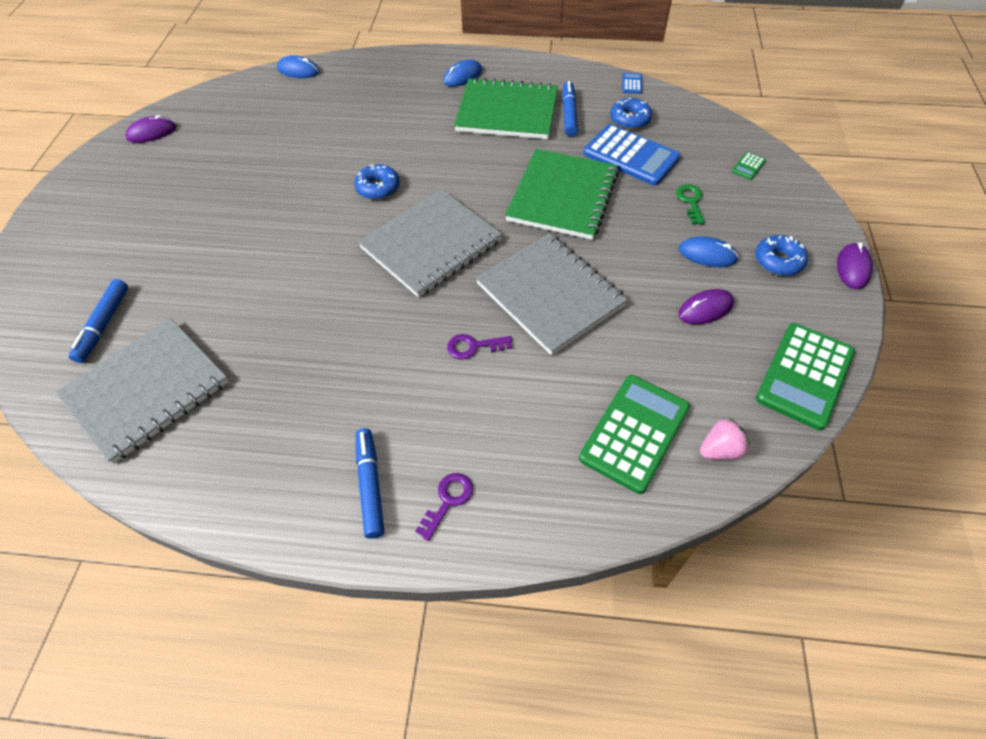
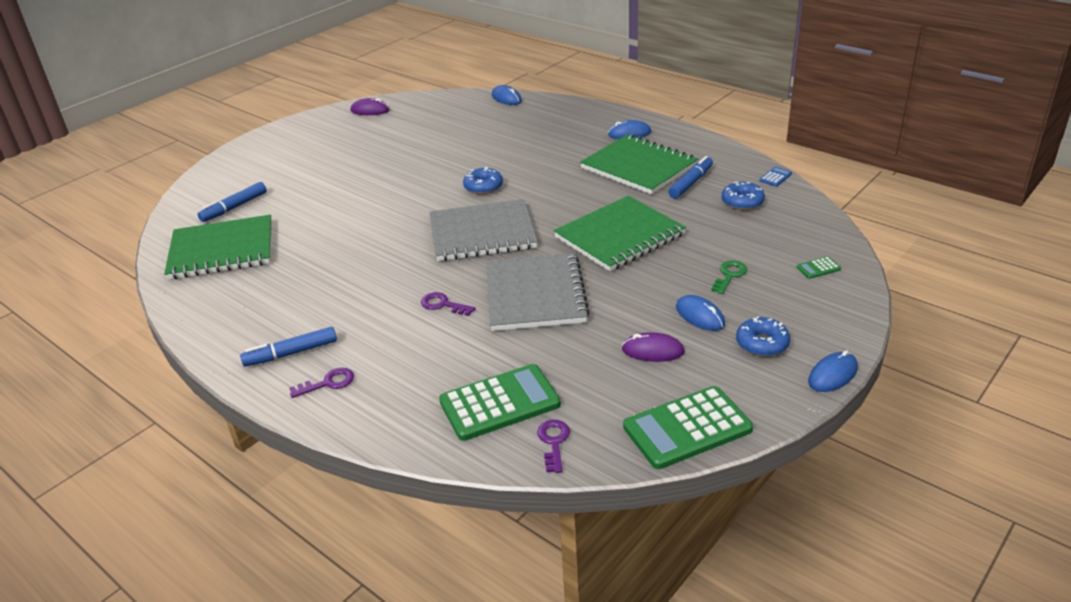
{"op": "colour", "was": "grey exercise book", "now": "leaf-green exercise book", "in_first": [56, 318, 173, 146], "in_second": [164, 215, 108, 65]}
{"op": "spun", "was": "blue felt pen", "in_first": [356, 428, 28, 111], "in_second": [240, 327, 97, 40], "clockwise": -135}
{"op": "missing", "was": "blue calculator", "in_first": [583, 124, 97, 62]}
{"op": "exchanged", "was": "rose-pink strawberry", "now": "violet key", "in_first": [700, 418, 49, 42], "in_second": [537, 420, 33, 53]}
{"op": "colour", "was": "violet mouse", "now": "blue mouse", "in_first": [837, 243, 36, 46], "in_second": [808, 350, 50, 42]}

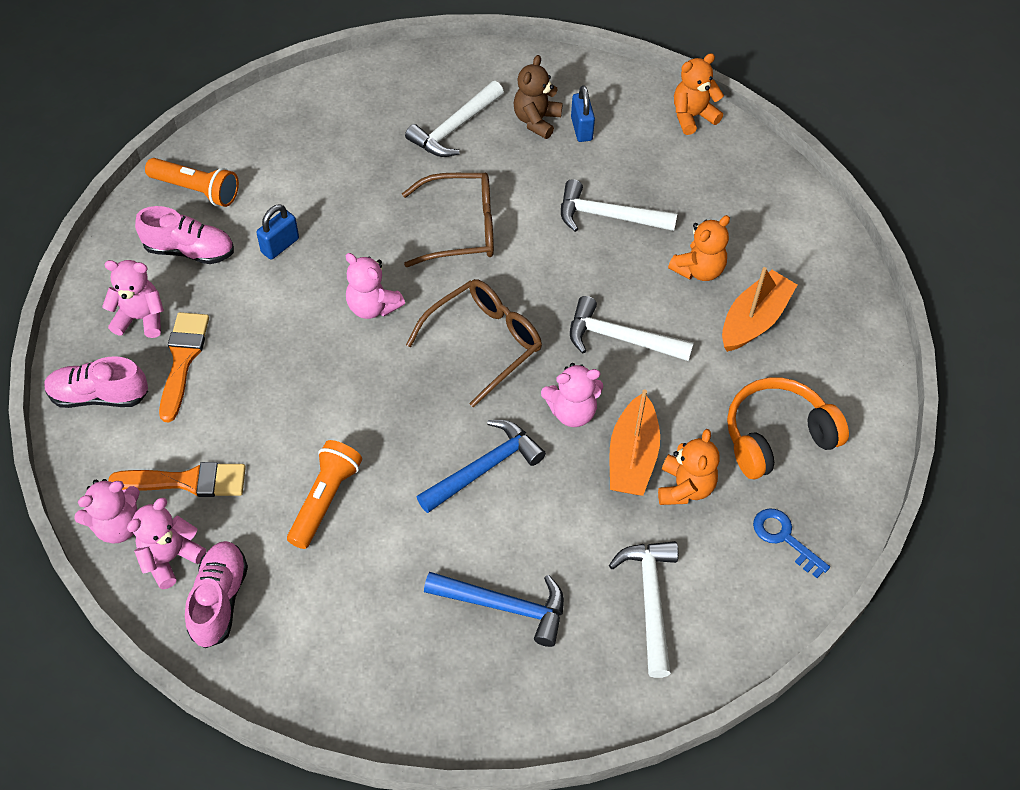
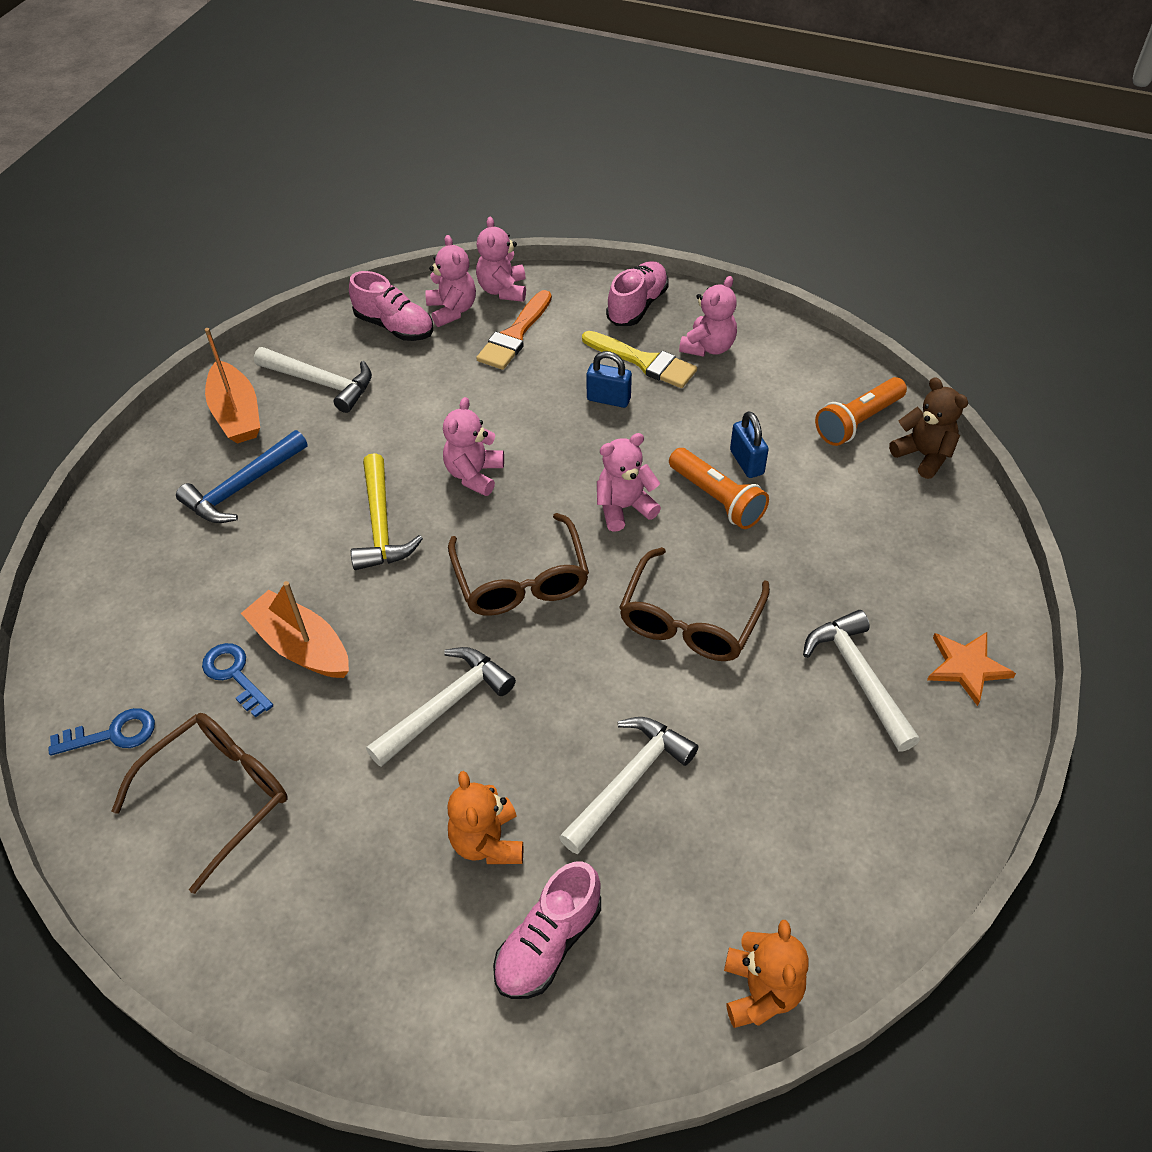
{"op": "relocated", "was": "rose-pink shoe", "in_first": [135, 206, 99, 58], "in_second": [493, 861, 108, 138]}
{"op": "colour", "was": "bright orange brush", "now": "golden brush", "in_first": [159, 312, 50, 110], "in_second": [582, 331, 115, 57]}
{"op": "relocated", "was": "bright orange pocket torch", "in_first": [287, 440, 75, 109], "in_second": [669, 448, 100, 81]}
{"op": "colour", "was": "blue carpenter's hammer", "now": "golden carpenter's hammer", "in_first": [417, 420, 129, 93], "in_second": [351, 453, 72, 117]}
{"op": "relocated", "was": "dark brown stuffed bear", "in_first": [514, 55, 49, 84], "in_second": [889, 377, 79, 102]}
{"op": "relocated", "was": "rose-pink stuffed bear", "in_first": [541, 363, 62, 64], "in_second": [443, 397, 61, 99]}
{"op": "relocated", "was": "blue lock", "in_first": [571, 85, 24, 57], "in_second": [586, 351, 46, 57]}
{"op": "relocated", "was": "white carpenter's hammer", "in_first": [609, 541, 69, 137], "in_second": [254, 347, 118, 66]}
{"op": "exchanged", "was": "bright orange stuffed bear", "now": "blue key", "in_first": [658, 429, 62, 76], "in_second": [202, 643, 71, 74]}
{"op": "relocated", "was": "bright orange toy boat", "in_first": [722, 267, 75, 85], "in_second": [205, 328, 55, 116]}
{"op": "exchanged", "was": "bright orange over-ear headphones", "now": "dark brown eyeglasses", "in_first": [727, 378, 122, 101], "in_second": [112, 713, 176, 181]}
{"op": "appeared", "now": "bright orange star", "in_second": [927, 632, 89, 74]}

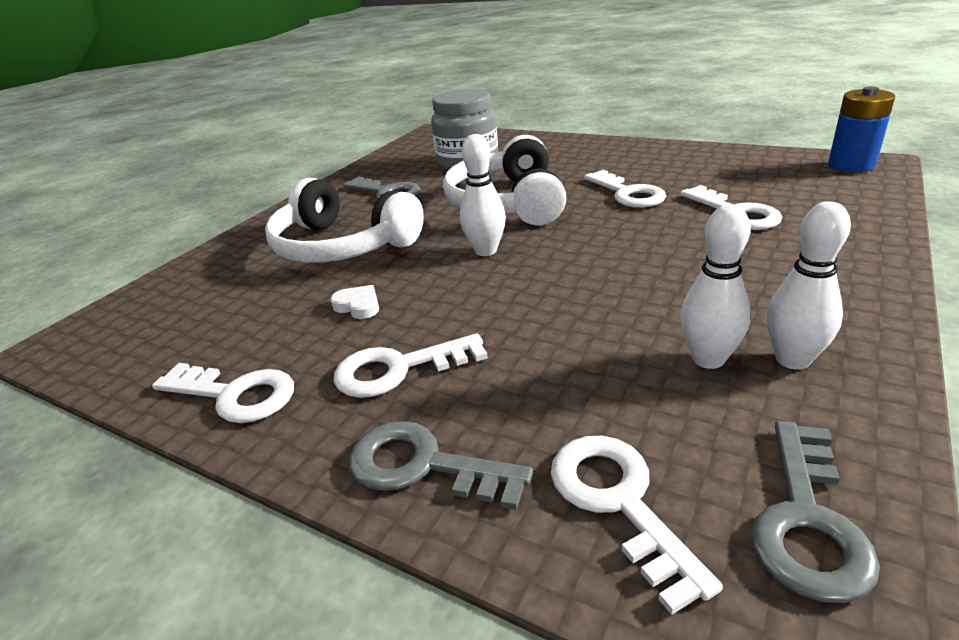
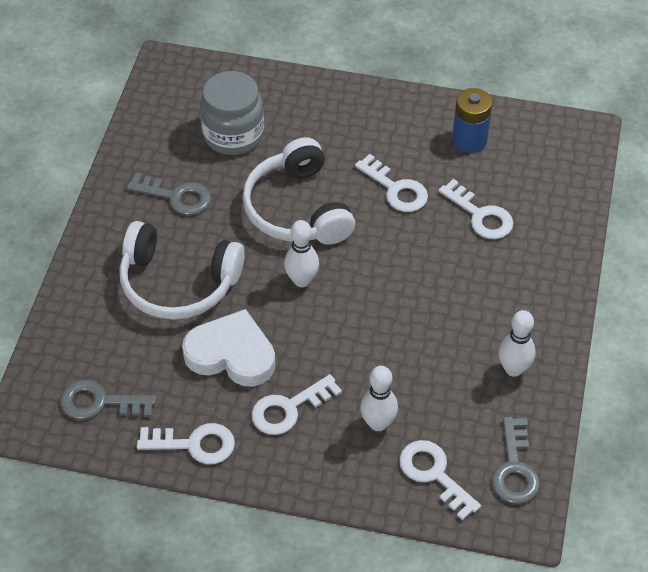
{"op": "size", "was": "white love heart", "in_first": [330, 285, 49, 34], "in_second": [182, 309, 93, 78], "ratio": 2.45}
{"op": "relocated", "was": "grey key", "in_first": [349, 421, 184, 89], "in_second": [60, 380, 96, 39]}
{"op": "relocated", "was": "white bowling pin", "in_first": [680, 205, 71, 164], "in_second": [360, 366, 38, 65]}
{"op": "relocated", "was": "blue power cell", "in_first": [828, 86, 67, 86], "in_second": [452, 88, 40, 65]}

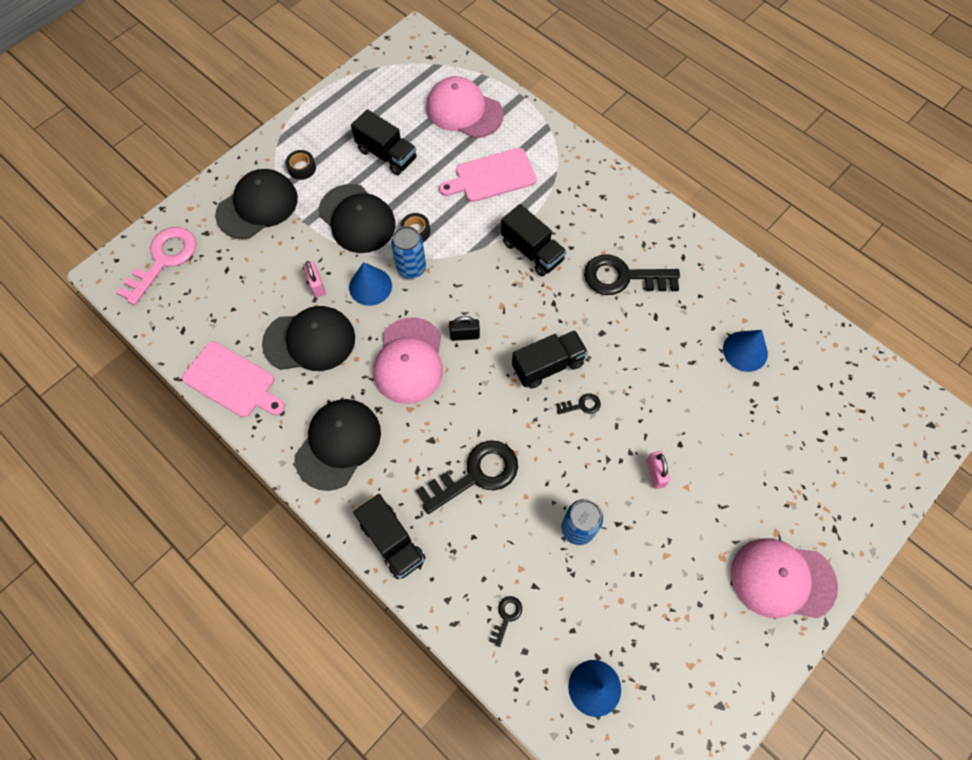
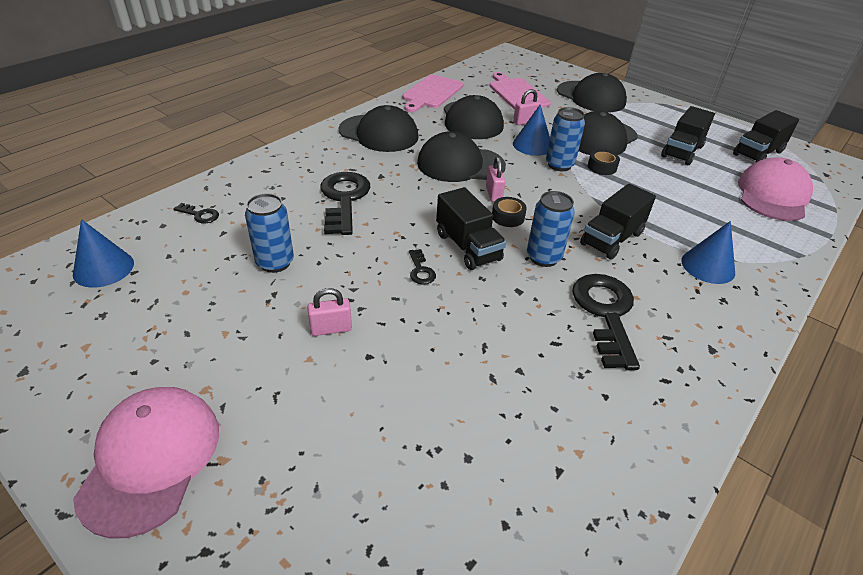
{"op": "missing", "was": "rose-pink key", "in_first": [116, 227, 80, 78]}
{"op": "relocated", "was": "black sticky tape", "in_first": [286, 150, 30, 30], "in_second": [492, 197, 35, 30]}
{"op": "relocated", "was": "black truck", "in_first": [353, 494, 73, 85], "in_second": [733, 110, 66, 53]}
{"op": "colour", "was": "rose-pink baseball cap", "now": "black baseball cap", "in_first": [374, 317, 69, 87], "in_second": [417, 132, 89, 50]}
{"op": "spun", "was": "black key", "in_first": [416, 440, 102, 74], "in_second": [320, 172, 50, 63], "clockwise": -150}
{"op": "relocated", "was": "rose-pink cutting board", "in_first": [439, 148, 98, 54], "in_second": [490, 72, 61, 38]}
{"op": "colour", "was": "black lock", "now": "rose-pink lock", "in_first": [449, 316, 31, 25], "in_second": [486, 157, 20, 45]}
{"op": "relocated", "was": "blue cone", "in_first": [723, 330, 45, 42], "in_second": [681, 221, 54, 63]}
{"op": "appeared", "now": "blue soda can", "in_second": [527, 191, 48, 76]}

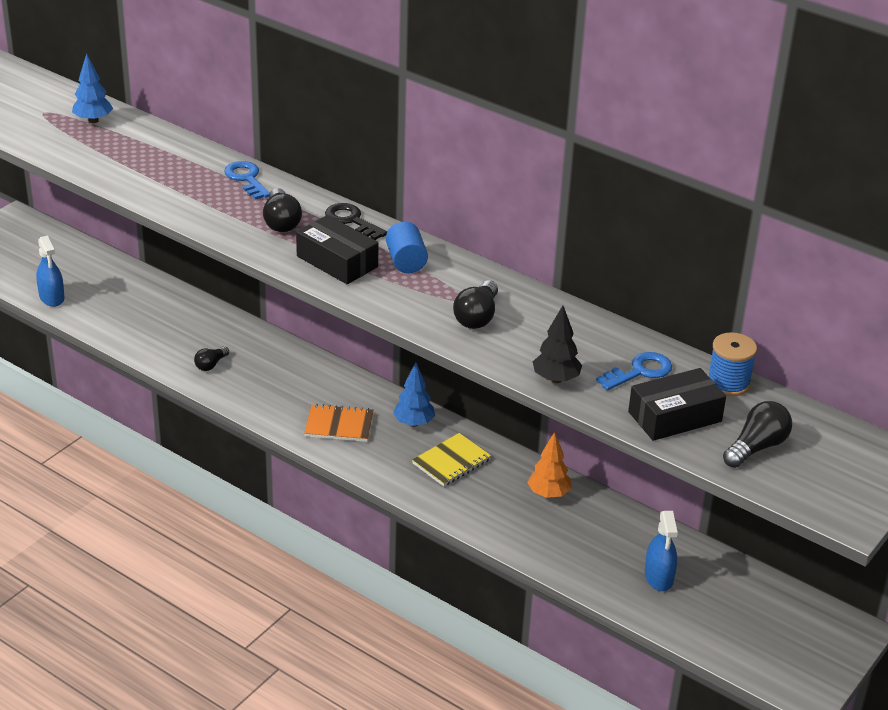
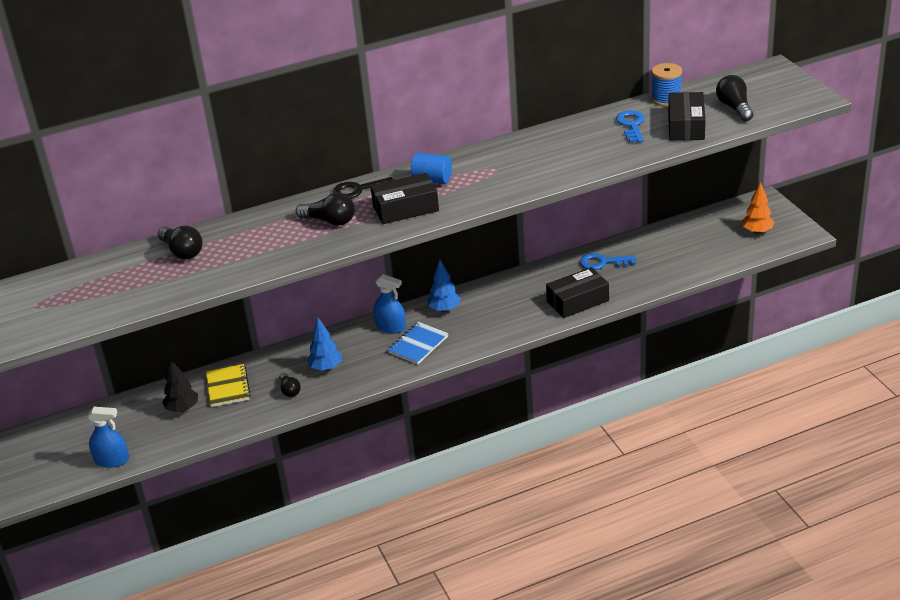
{"op": "relocated", "was": "blue fir tree", "in_first": [72, 53, 41, 70], "in_second": [307, 317, 35, 54]}
{"op": "relocated", "was": "blue key", "in_first": [224, 161, 46, 39], "in_second": [580, 253, 56, 17]}
{"op": "colour", "was": "bright orange exercise book", "now": "blue exercise book", "in_first": [304, 404, 70, 38], "in_second": [387, 322, 62, 42]}
{"op": "relocated", "was": "golden exercise book", "in_first": [412, 433, 79, 53], "in_second": [206, 364, 45, 43]}
{"op": "relocated", "was": "black lightbulb", "in_first": [453, 280, 45, 49], "in_second": [157, 226, 46, 34]}
{"op": "relocated", "was": "bright orange fir tree", "in_first": [527, 432, 44, 66], "in_second": [742, 182, 32, 52]}
{"op": "relocated", "was": "black fir tree", "in_first": [533, 306, 49, 77], "in_second": [162, 358, 36, 54]}
{"op": "relocated", "was": "blue spray cleaner", "in_first": [645, 511, 33, 80], "in_second": [374, 274, 32, 59]}
{"op": "appeared", "now": "black parcel", "in_second": [546, 267, 63, 51]}

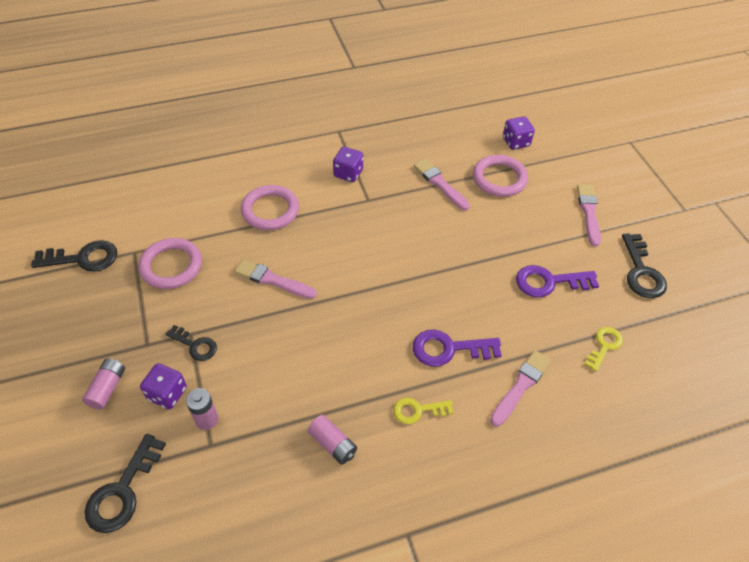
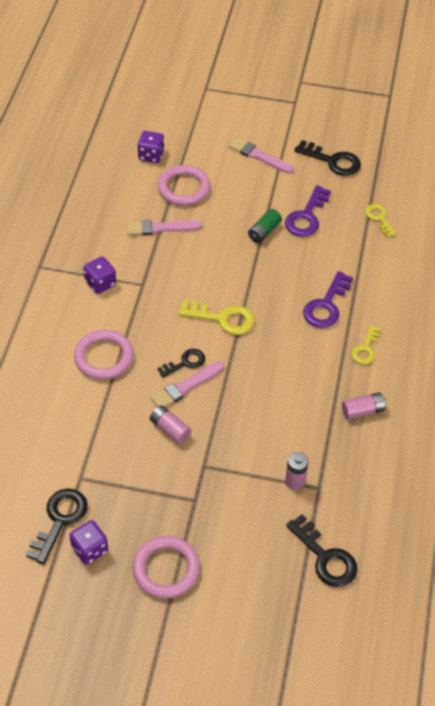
{"op": "relocated", "was": "rose-pink power cell", "in_first": [82, 359, 43, 51], "in_second": [150, 405, 41, 39]}
{"op": "relocated", "was": "rose-pink ring", "in_first": [138, 238, 64, 51], "in_second": [133, 536, 67, 62]}
{"op": "relocated", "was": "violet die", "in_first": [140, 363, 47, 47], "in_second": [69, 520, 39, 45]}
{"op": "relocated", "was": "black key", "in_first": [165, 325, 52, 36], "in_second": [157, 349, 48, 29]}
{"op": "missing", "was": "rose-pink brush", "in_first": [490, 350, 61, 76]}
{"op": "appeared", "now": "golden key", "in_second": [178, 300, 77, 35]}
{"op": "appeared", "now": "leaf-green power cell", "in_second": [248, 209, 34, 34]}

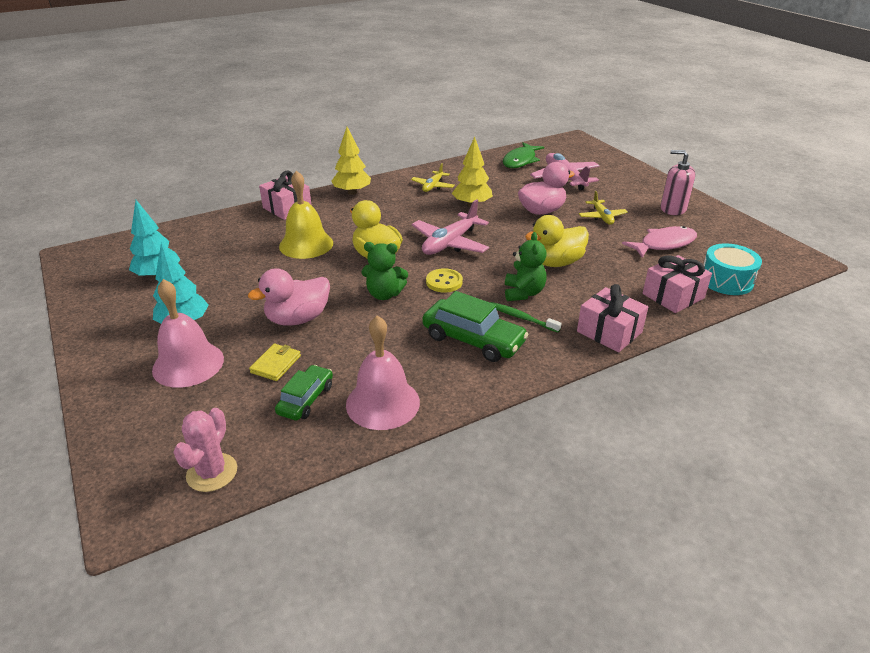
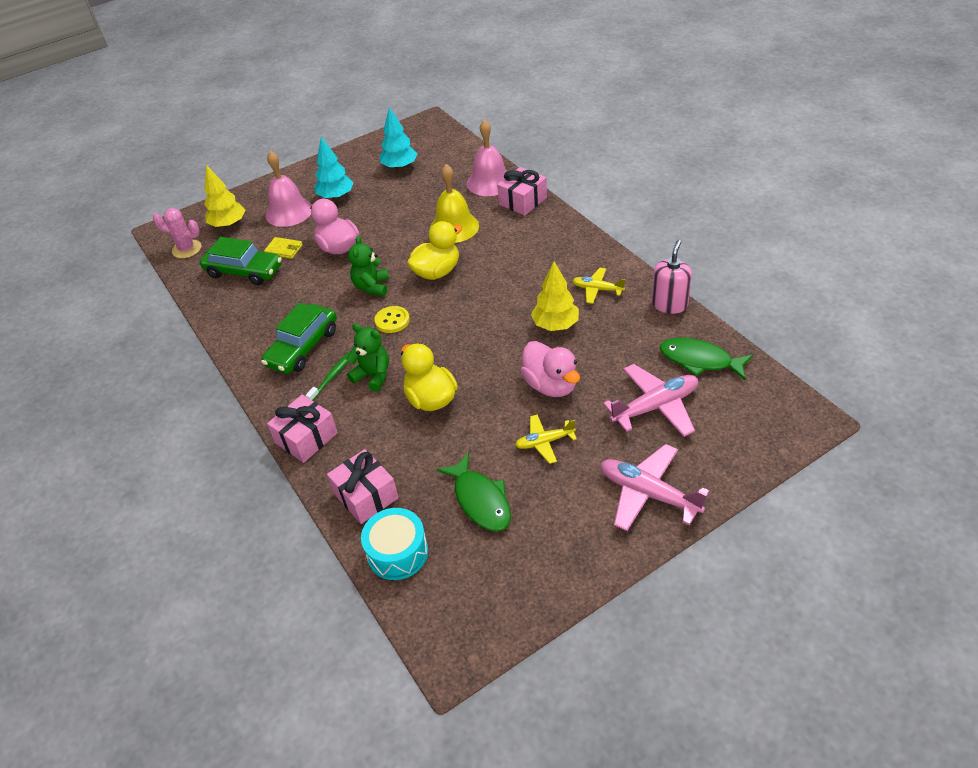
{"op": "size", "was": "leaf-green toy car", "in_first": [275, 365, 58, 56], "in_second": [200, 237, 82, 48], "ratio": 1.61}
{"op": "relocated", "was": "golden fir tree", "in_first": [331, 127, 40, 68], "in_second": [204, 165, 41, 63]}
{"op": "relocated", "was": "rose-pink bell", "in_first": [346, 315, 74, 115], "in_second": [467, 120, 40, 76]}
{"op": "relocated", "was": "rose-pink toy plane", "in_first": [412, 199, 77, 56], "in_second": [600, 444, 109, 87]}
{"op": "spun", "was": "leaf-green stuffed bear", "in_first": [505, 232, 42, 69], "in_second": [346, 324, 43, 68], "clockwise": -150}
{"op": "colour", "was": "rose-pink fish", "now": "leaf-green fish", "in_first": [622, 226, 75, 32], "in_second": [437, 453, 74, 78]}
{"op": "relocated", "was": "rose-pink pump bottle", "in_first": [661, 150, 34, 65], "in_second": [651, 240, 41, 74]}

